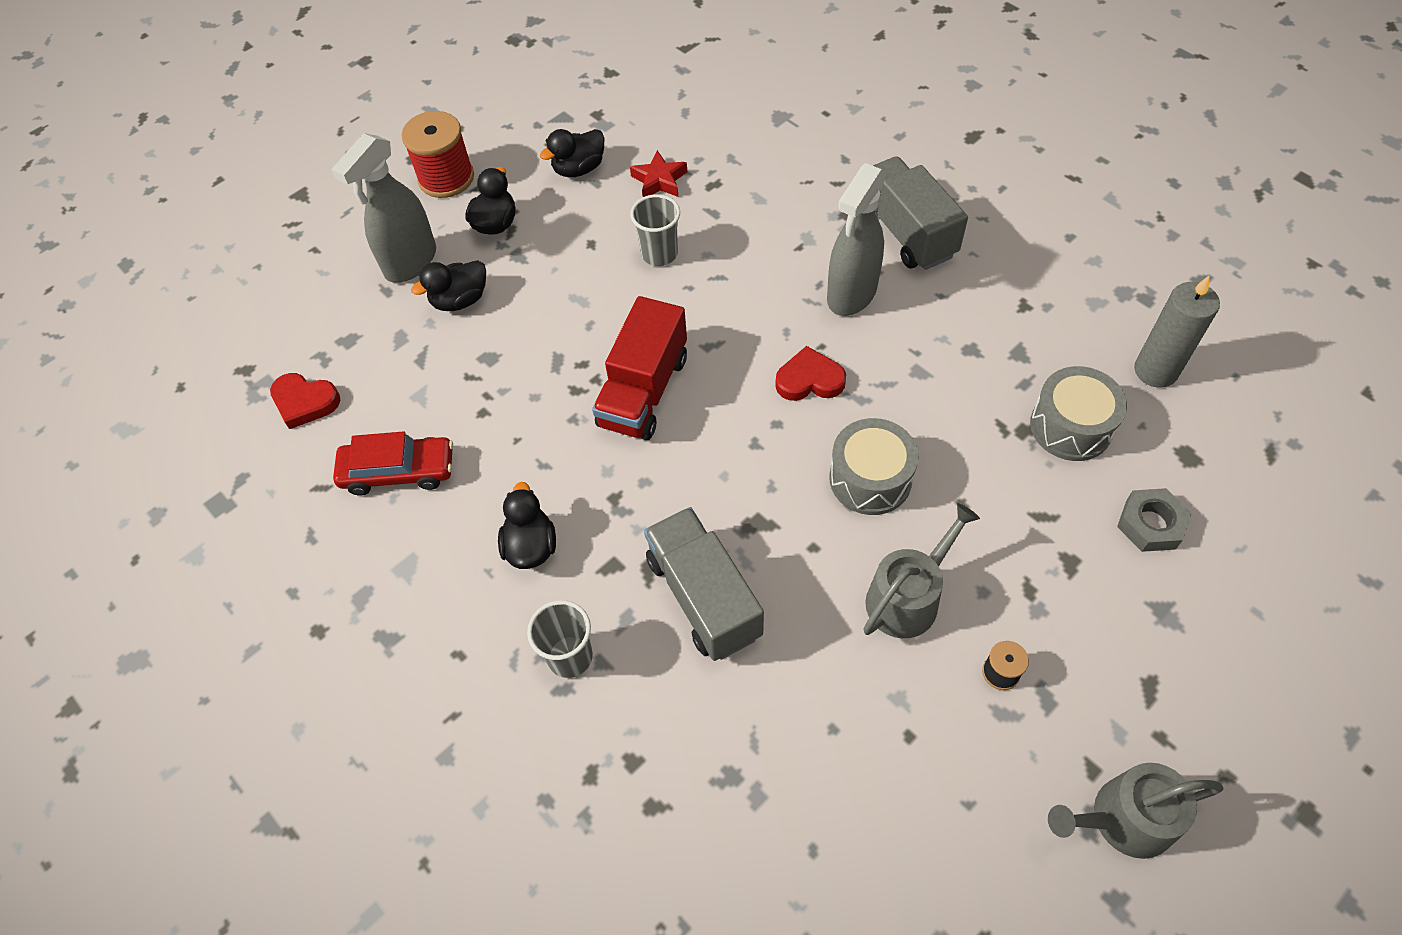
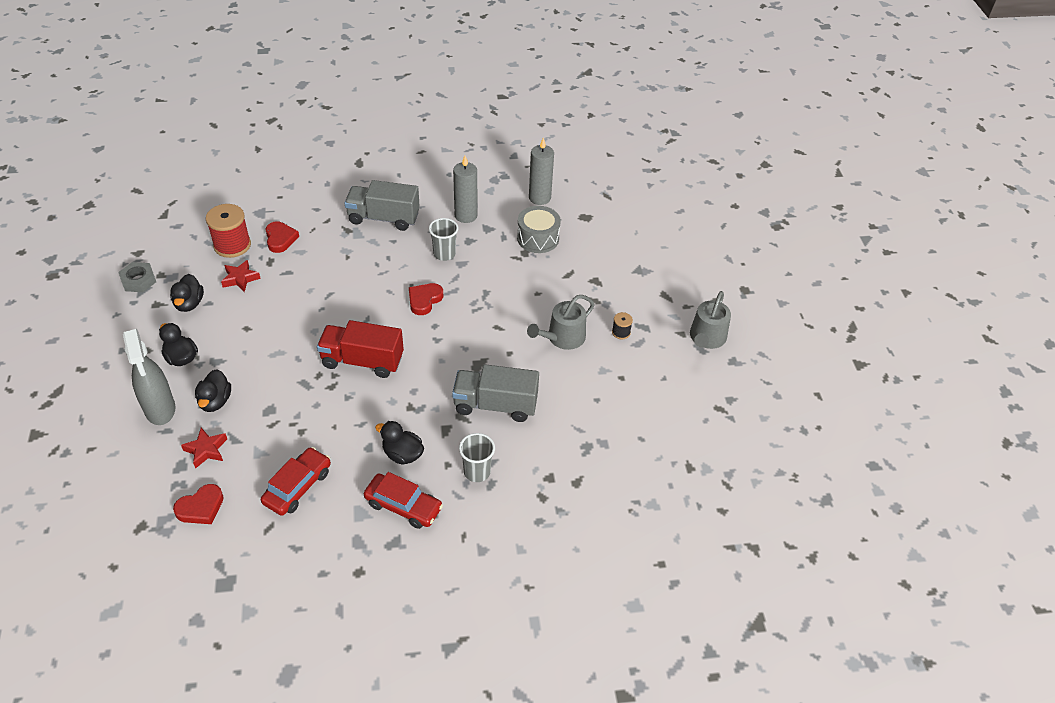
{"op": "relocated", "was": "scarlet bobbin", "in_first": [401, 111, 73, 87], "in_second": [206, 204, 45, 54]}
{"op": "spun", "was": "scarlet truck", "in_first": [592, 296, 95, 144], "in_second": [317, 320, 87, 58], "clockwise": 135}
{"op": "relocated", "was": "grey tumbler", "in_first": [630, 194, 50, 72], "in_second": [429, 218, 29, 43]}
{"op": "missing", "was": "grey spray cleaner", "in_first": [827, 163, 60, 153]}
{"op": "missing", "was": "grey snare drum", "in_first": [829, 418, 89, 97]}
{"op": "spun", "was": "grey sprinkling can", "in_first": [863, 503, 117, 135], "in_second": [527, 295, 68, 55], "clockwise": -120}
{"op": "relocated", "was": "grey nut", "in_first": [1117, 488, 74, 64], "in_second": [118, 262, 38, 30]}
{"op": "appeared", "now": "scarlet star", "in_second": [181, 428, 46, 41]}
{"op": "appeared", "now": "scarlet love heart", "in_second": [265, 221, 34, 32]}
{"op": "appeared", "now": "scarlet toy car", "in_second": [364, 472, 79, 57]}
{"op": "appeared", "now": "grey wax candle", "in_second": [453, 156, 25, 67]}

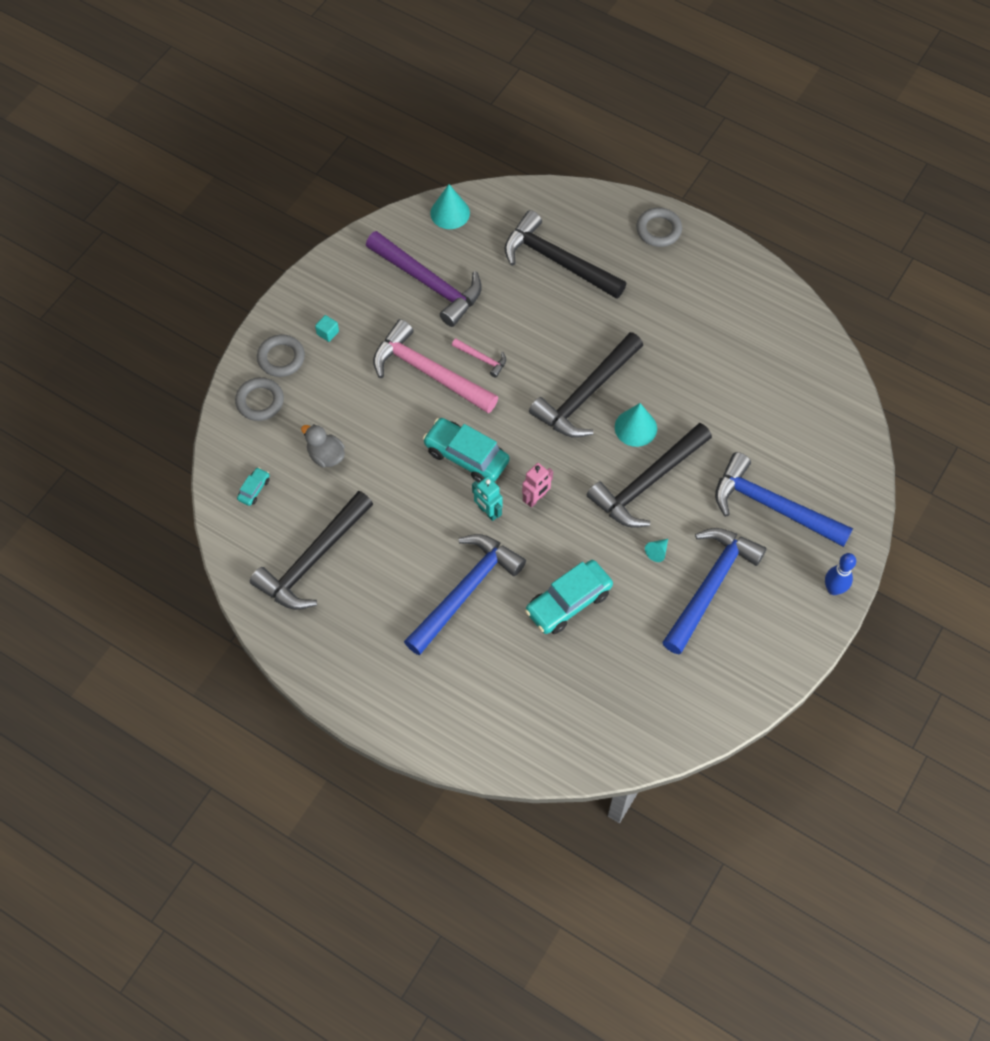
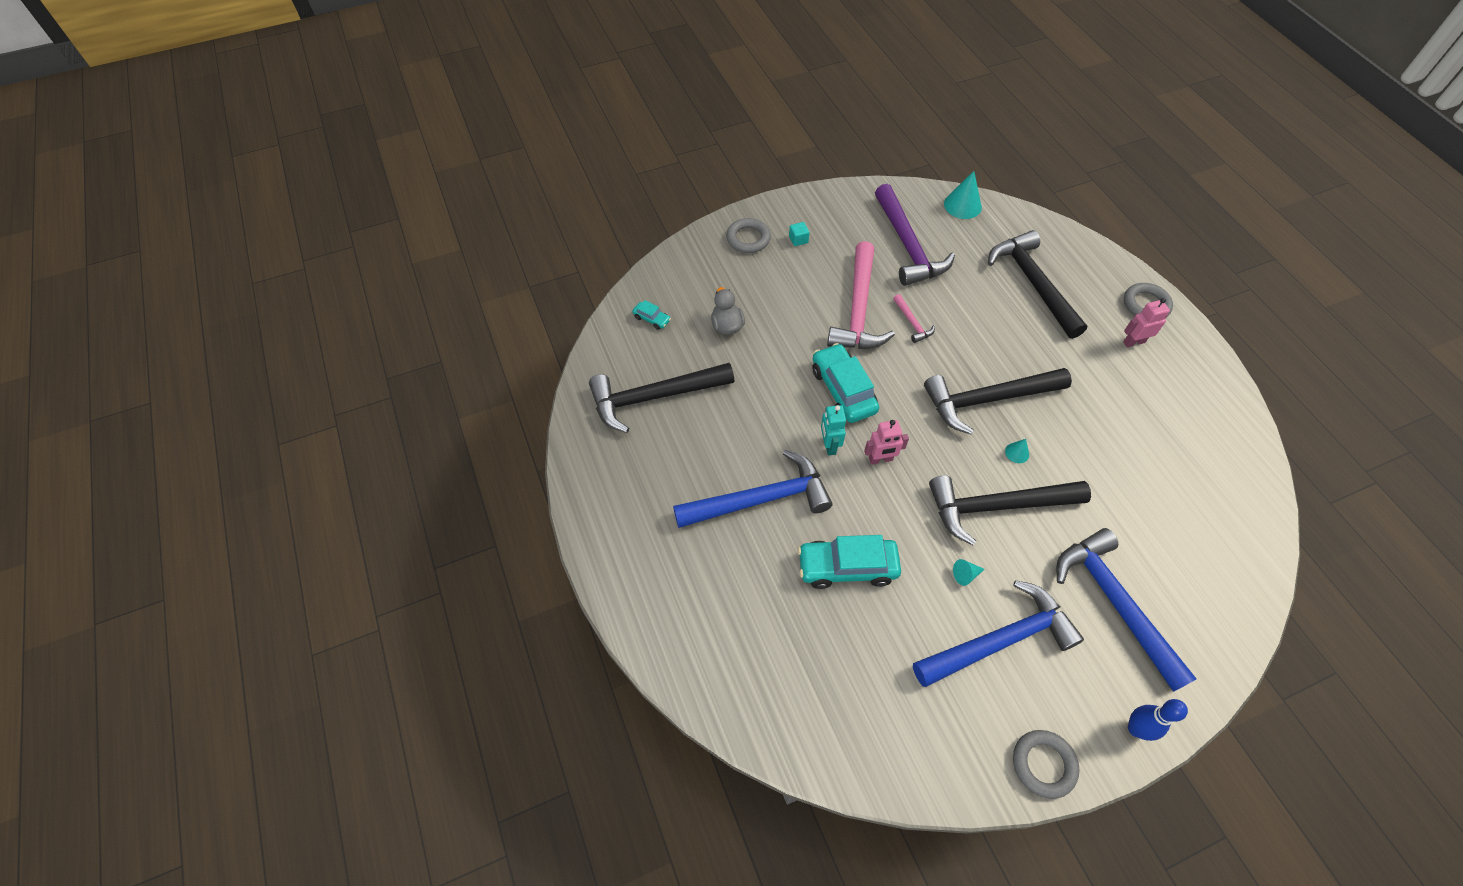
{"op": "relocated", "was": "grey ring", "in_first": [235, 377, 49, 44], "in_second": [1013, 730, 66, 69]}
{"op": "spun", "was": "turquoise toy car", "in_first": [237, 467, 33, 39], "in_second": [633, 300, 38, 30], "clockwise": 60}
{"op": "spun", "was": "rose-pink carpenter's hammer", "in_first": [373, 319, 125, 94], "in_second": [827, 241, 68, 108], "clockwise": -150}
{"op": "size", "was": "turquoise cone", "in_first": [615, 403, 42, 44], "in_second": [1005, 439, 24, 24], "ratio": 0.52}
{"op": "appeared", "now": "rose-pink toy robot", "in_second": [1123, 298, 47, 49]}

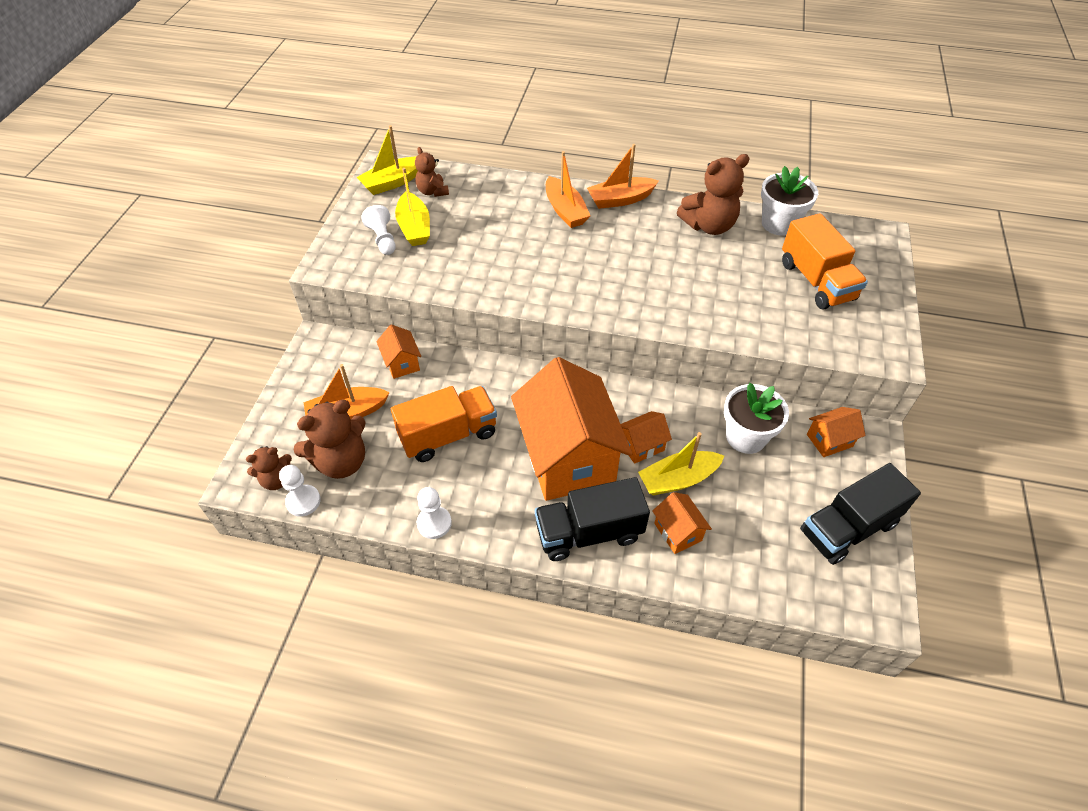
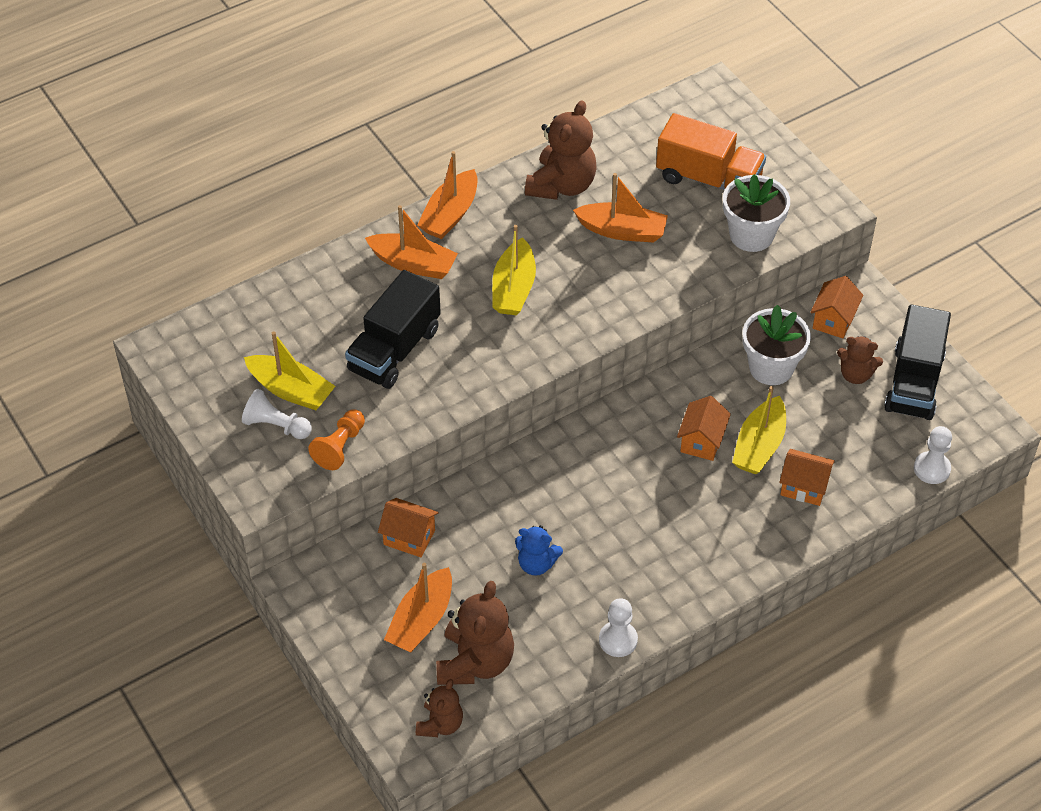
{"op": "relocated", "was": "white game pawn", "in_first": [279, 465, 42, 52], "in_second": [914, 426, 38, 58]}
{"op": "relocated", "was": "golden toy boat", "in_first": [357, 125, 61, 70], "in_second": [492, 225, 44, 91]}
{"op": "exchanged", "was": "bright orange truck", "now": "blue stuffed bear", "in_first": [391, 386, 106, 76], "in_second": [515, 525, 48, 51]}
{"op": "relocated", "was": "dark brown stuffed bear", "in_first": [415, 147, 34, 50], "in_second": [837, 336, 46, 48]}
{"op": "missing", "was": "bright orange toy house", "in_first": [511, 357, 122, 144]}
{"op": "relocated", "was": "black truck", "in_first": [535, 477, 115, 84], "in_second": [345, 270, 96, 119]}
{"op": "relocated", "was": "white plant pot", "in_first": [761, 166, 57, 70], "in_second": [723, 174, 67, 78]}
{"op": "appeared", "now": "bright orange game pawn", "in_second": [308, 409, 57, 61]}
{"op": "appeared", "now": "bright orange toy boat", "in_second": [573, 173, 95, 70]}

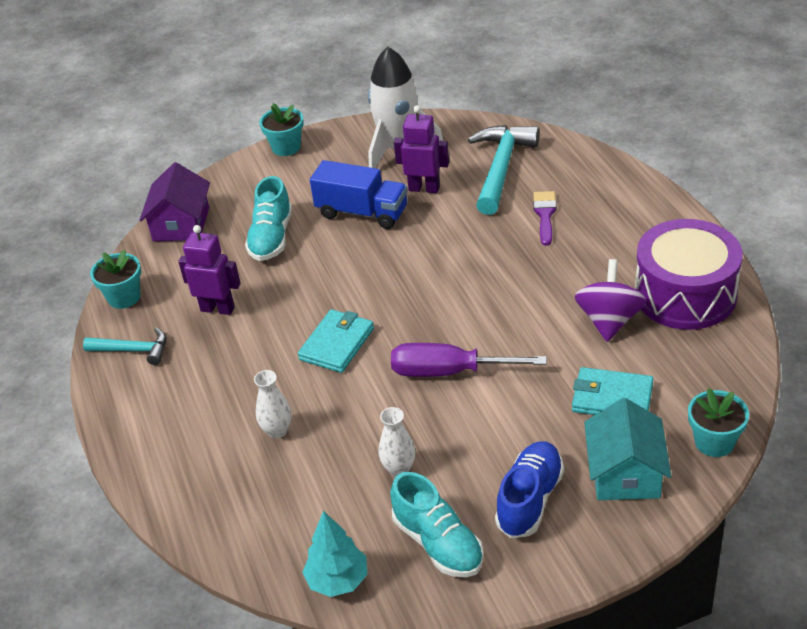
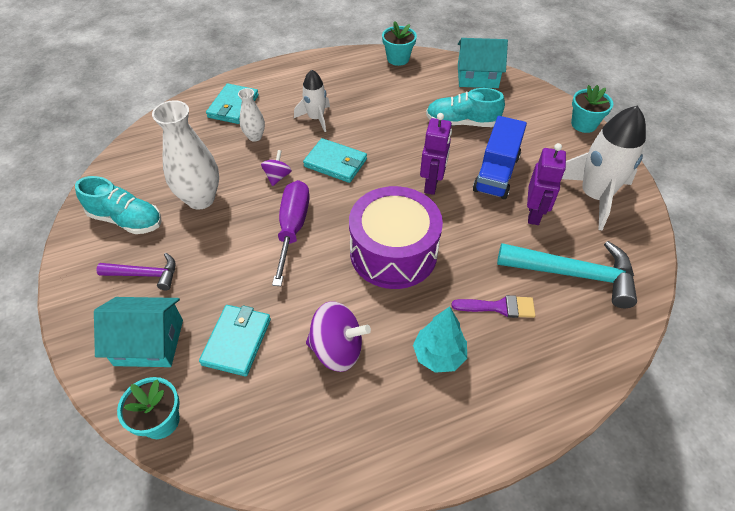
{"op": "missing", "was": "turquoise carpenter's hammer", "in_first": [83, 327, 84, 38]}
{"op": "colour", "was": "violet toy house", "now": "turquoise toy house", "in_first": [139, 162, 71, 79], "in_second": [458, 38, 50, 50]}
{"op": "relocated", "was": "violet toy robot", "in_first": [178, 225, 63, 90], "in_second": [420, 113, 32, 82]}
{"op": "relocated", "was": "turquoise fir tree", "in_first": [302, 511, 65, 86], "in_second": [413, 307, 54, 66]}
{"op": "size", "was": "white tall vase", "in_first": [379, 407, 36, 70], "in_second": [152, 100, 67, 110], "ratio": 1.87}
{"op": "spun", "was": "turquoise shoe", "in_first": [390, 472, 94, 105], "in_second": [75, 176, 87, 58], "clockwise": -120}
{"op": "exchanged", "was": "blue shoe", "now": "violet carpenter's hammer", "in_first": [495, 441, 69, 97], "in_second": [97, 253, 79, 38]}
{"op": "relocated", "was": "violet snare drum", "in_first": [635, 219, 108, 111], "in_second": [349, 186, 94, 103]}
{"op": "appeared", "now": "turquoise billfold", "in_second": [206, 84, 53, 40]}
{"op": "appeared", "now": "violet spinning top", "in_second": [261, 150, 31, 36]}
{"op": "appeared", "now": "white toy rocket", "in_second": [294, 70, 36, 62]}

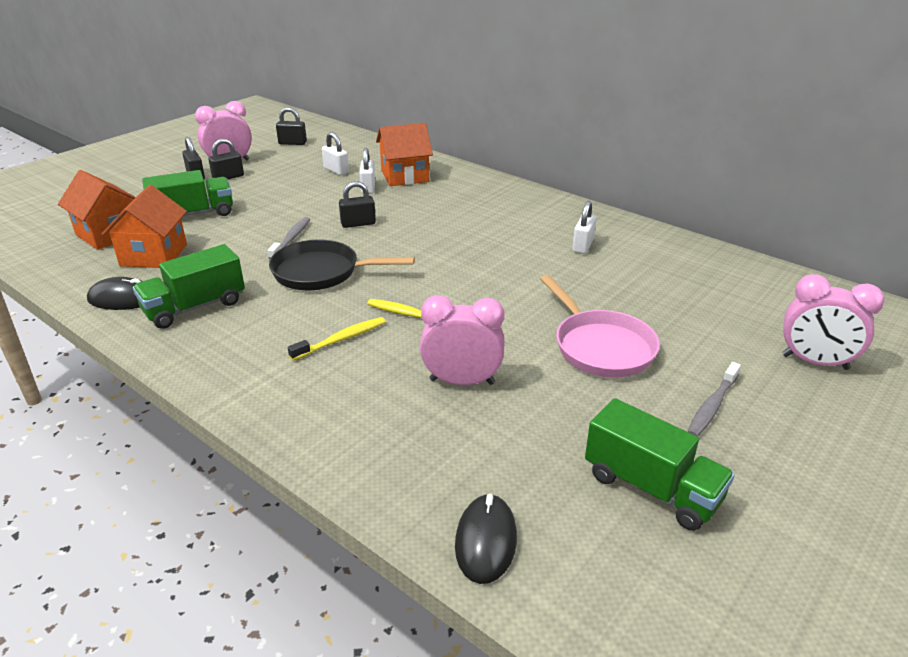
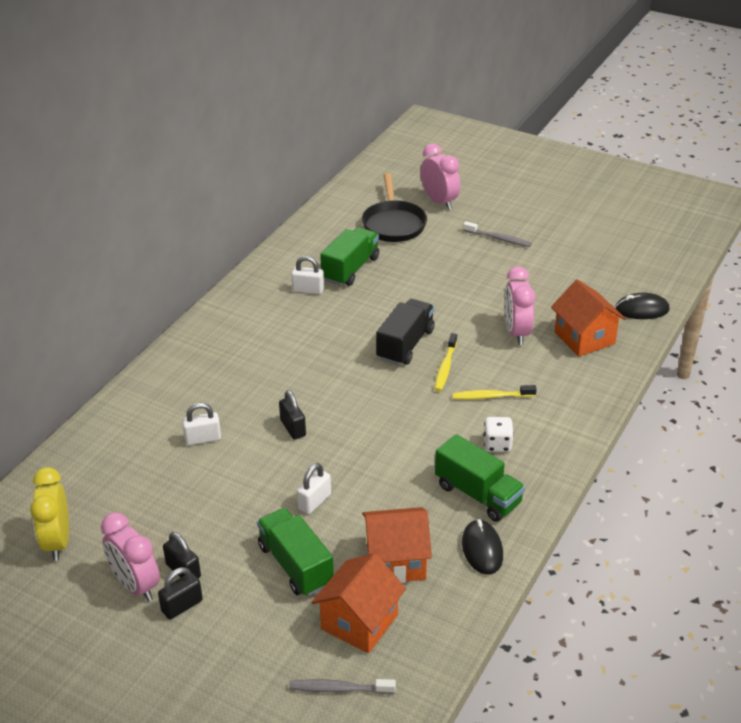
{"op": "relocated", "was": "grey dental brush", "in_first": [268, 217, 42, 42], "in_second": [289, 679, 107, 15]}
{"op": "relocated", "was": "black pan", "in_first": [269, 240, 146, 50], "in_second": [362, 173, 65, 69]}
{"op": "exchanged", "was": "black lock", "now": "golden bedside clock", "in_first": [276, 107, 31, 38], "in_second": [30, 467, 39, 94]}
{"op": "spun", "was": "golden dental brush", "in_first": [288, 317, 98, 44], "in_second": [452, 385, 85, 15], "clockwise": -45}
{"op": "relocated", "was": "white lock", "in_first": [322, 132, 27, 43], "in_second": [297, 463, 34, 51]}
{"op": "relocated", "was": "bright orange toy house", "in_first": [376, 123, 57, 63], "in_second": [551, 279, 75, 78]}
{"op": "missing", "was": "rose-pink pan", "in_first": [540, 275, 120, 103]}
{"op": "relocated", "was": "leaf-green truck", "in_first": [585, 398, 150, 133], "in_second": [320, 227, 59, 59]}
{"op": "spun", "was": "rose-pink bedside clock", "in_first": [782, 274, 103, 96], "in_second": [420, 143, 40, 67], "clockwise": -45}
{"op": "appeared", "now": "black truck", "in_second": [376, 299, 59, 66]}
{"op": "appeared", "now": "white die", "in_second": [483, 417, 31, 35]}

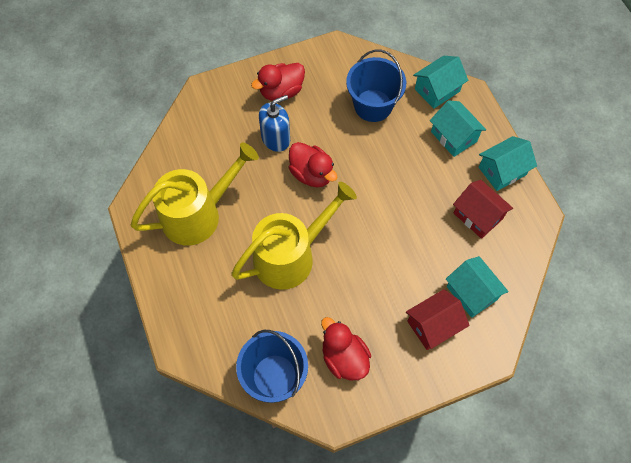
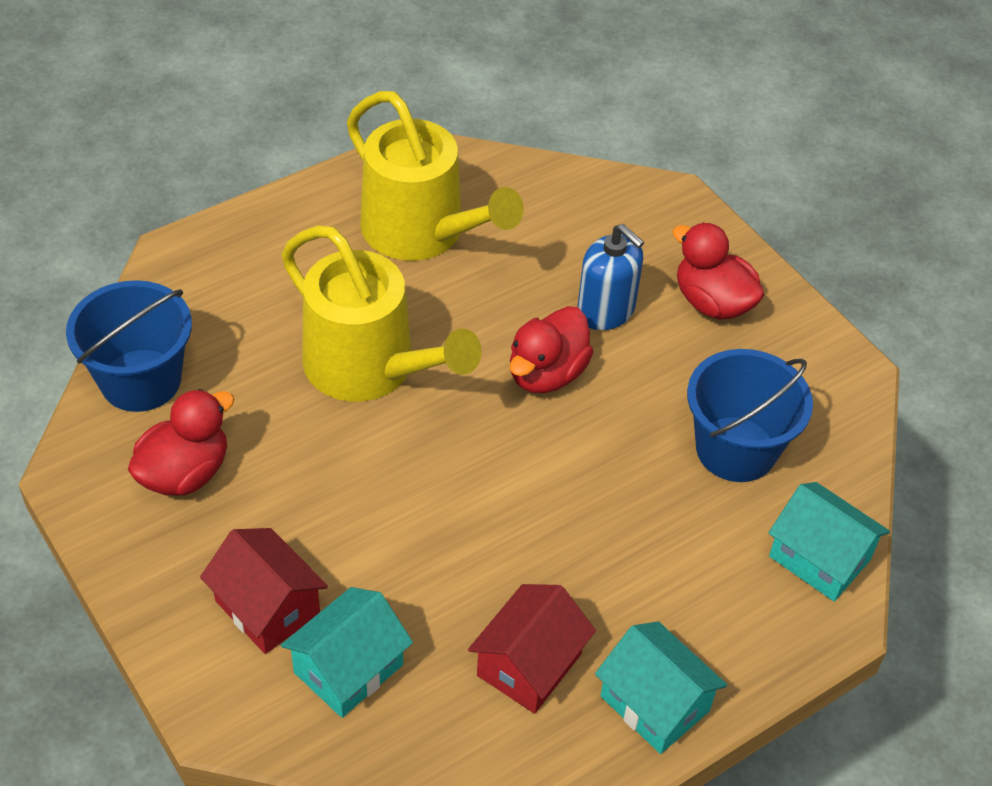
{"op": "missing", "was": "turquoise toy house", "in_first": [430, 100, 56, 57]}

